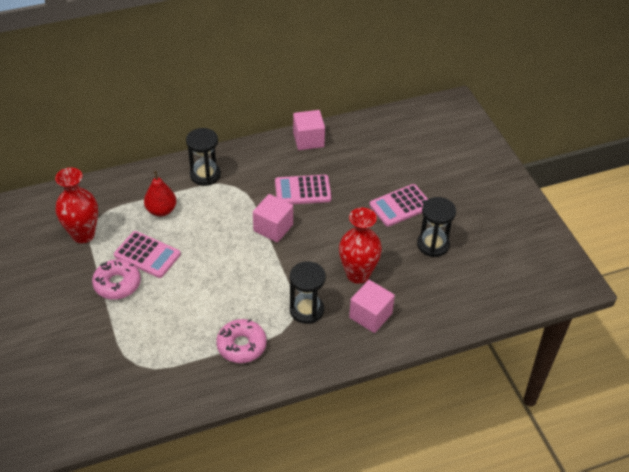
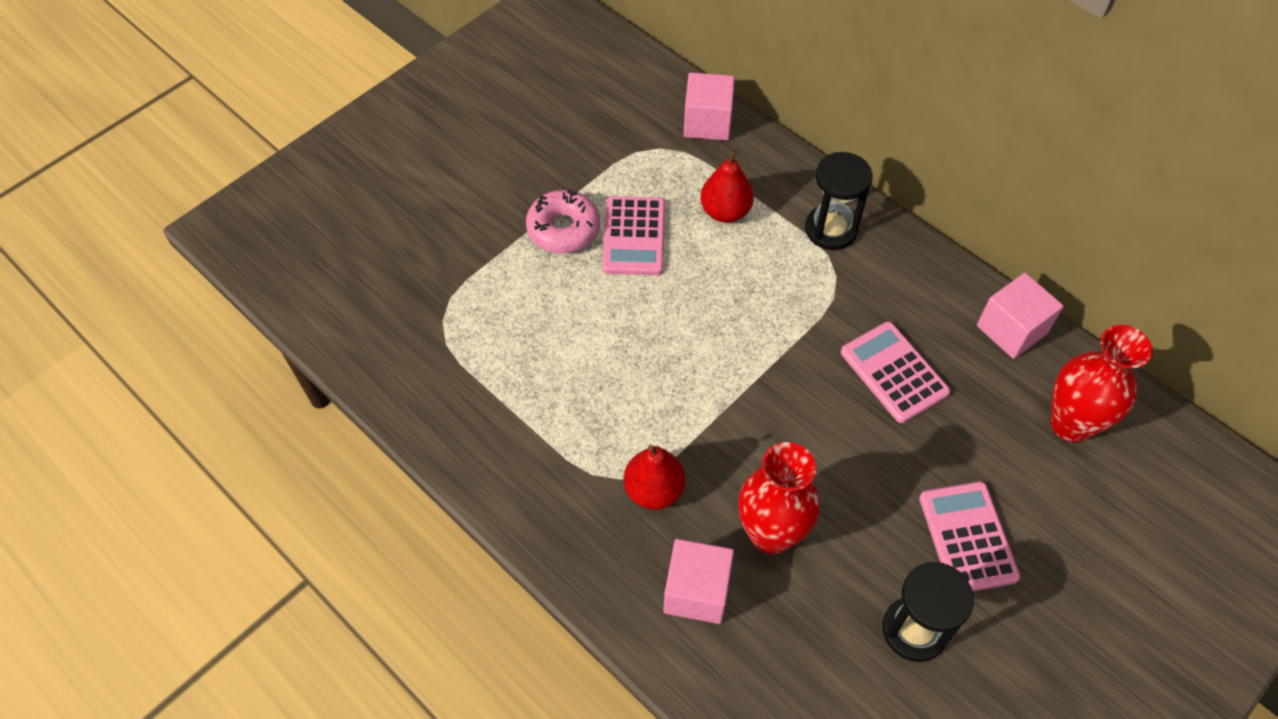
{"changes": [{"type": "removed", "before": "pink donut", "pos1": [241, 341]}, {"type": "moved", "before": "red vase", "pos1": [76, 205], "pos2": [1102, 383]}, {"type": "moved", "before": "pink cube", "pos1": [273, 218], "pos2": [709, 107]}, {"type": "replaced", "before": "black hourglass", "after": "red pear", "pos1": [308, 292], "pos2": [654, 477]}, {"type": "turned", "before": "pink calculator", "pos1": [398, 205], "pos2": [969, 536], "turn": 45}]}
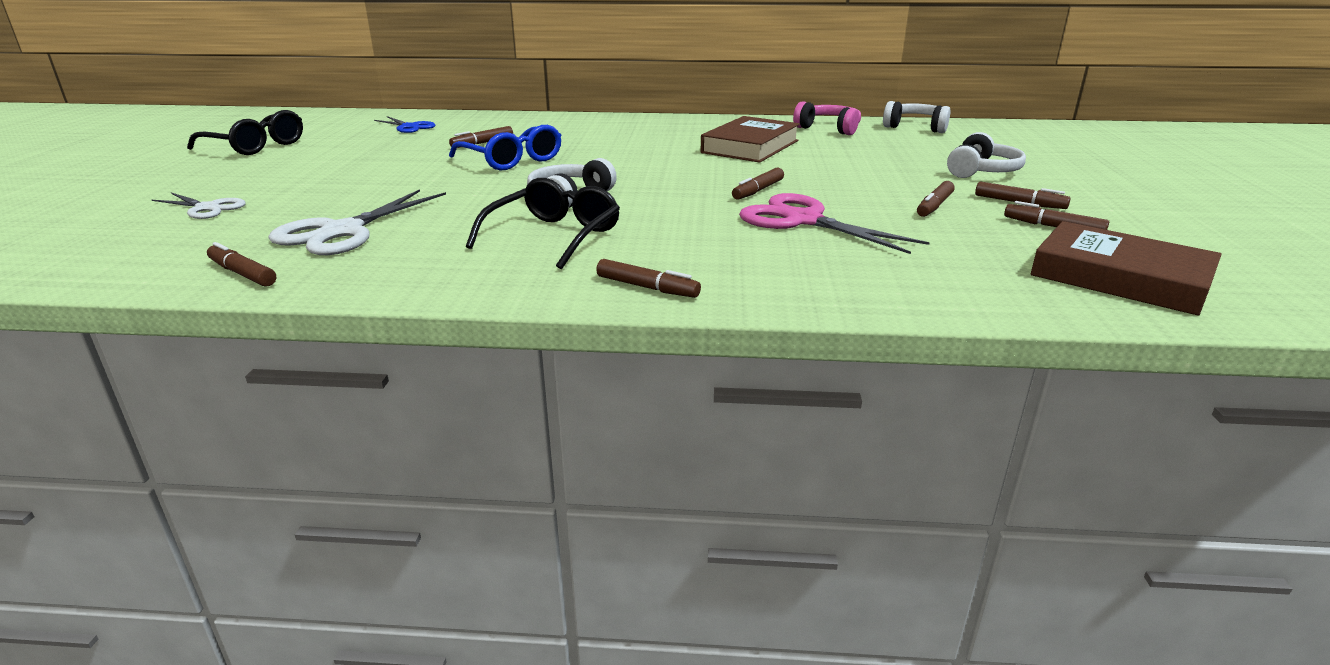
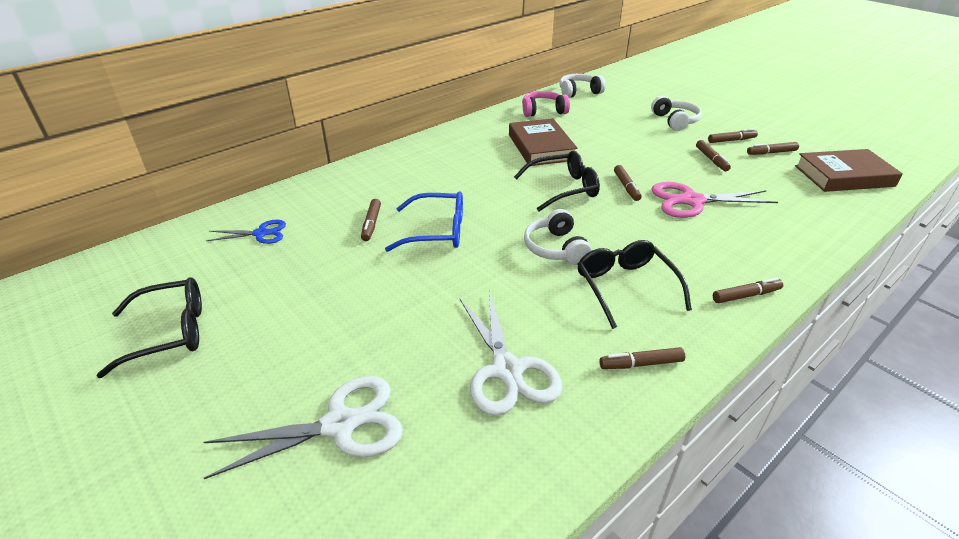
{"changes": [{"type": "added", "after": "black glasses", "pos2": [557, 181]}, {"type": "moved", "before": "brown marker", "pos1": [241, 264], "pos2": [642, 358]}, {"type": "resized", "before": "white scissors", "pos1": [199, 206], "pos2": [303, 427], "scale": 1.71}]}
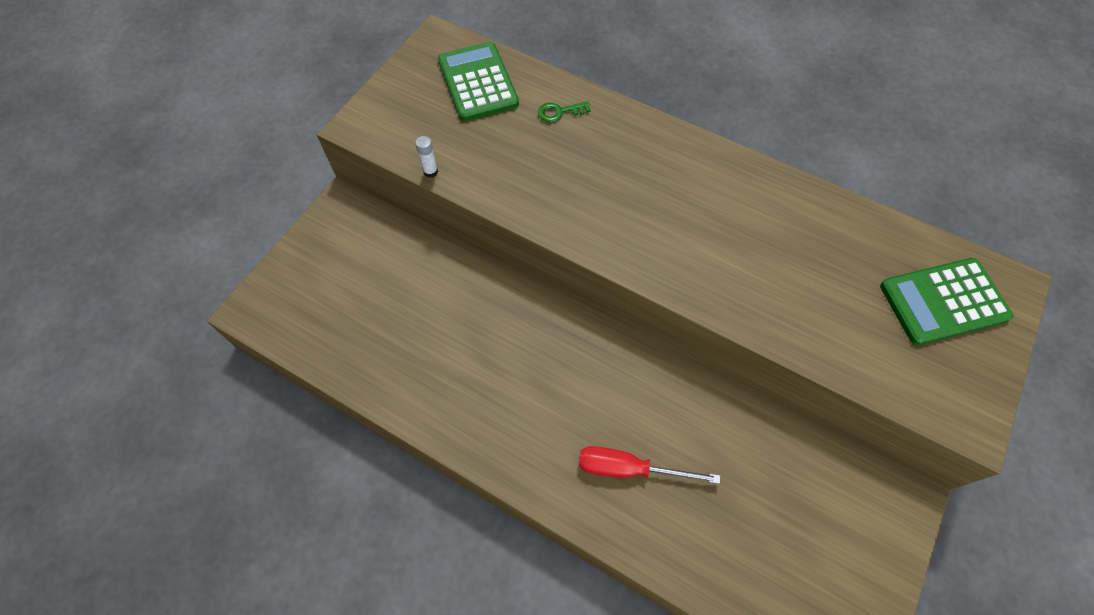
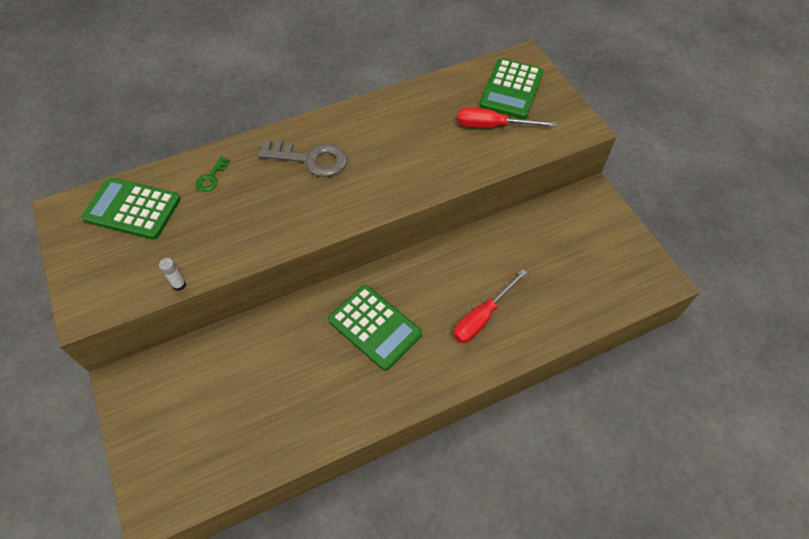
{"changes": [{"type": "added", "after": "grey key", "pos2": [302, 158]}, {"type": "added", "after": "green calculator", "pos2": [375, 328]}, {"type": "added", "after": "red screwdriver", "pos2": [507, 117]}]}
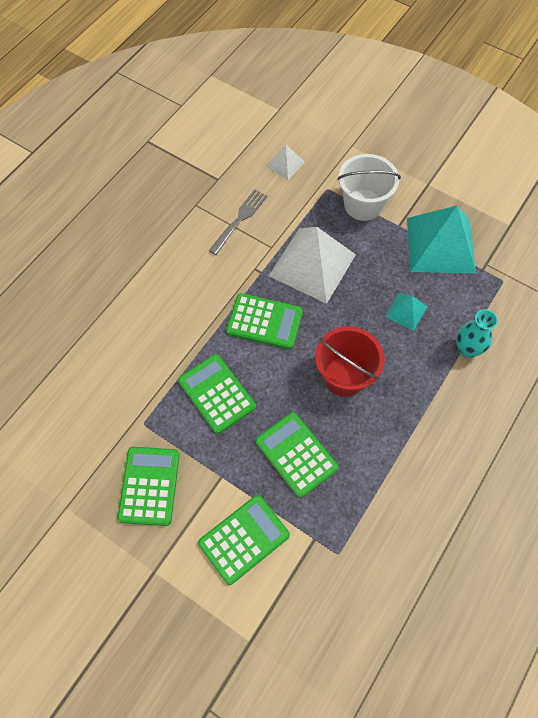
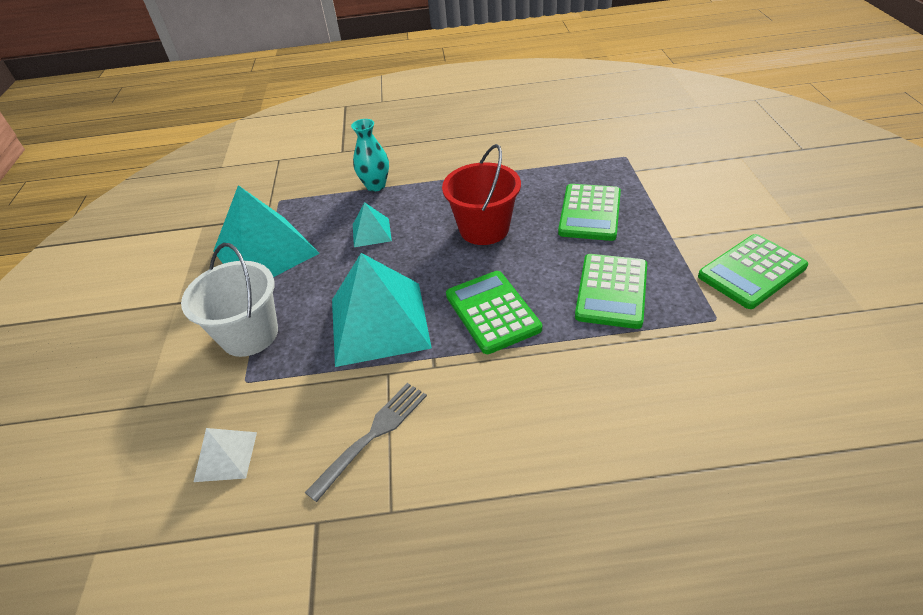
{"changes": [{"type": "removed", "before": "green calculator", "pos1": [244, 540]}, {"type": "recoloured", "before": "white pyramid", "after": "turquoise pyramid", "pos1": [312, 265], "pos2": [382, 310]}, {"type": "turned", "before": "grey fork", "pos1": [238, 222], "pos2": [366, 442], "turn": 135}]}
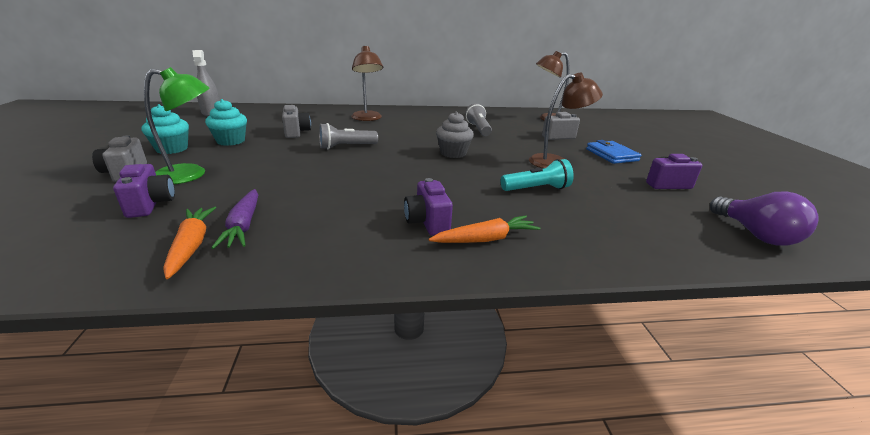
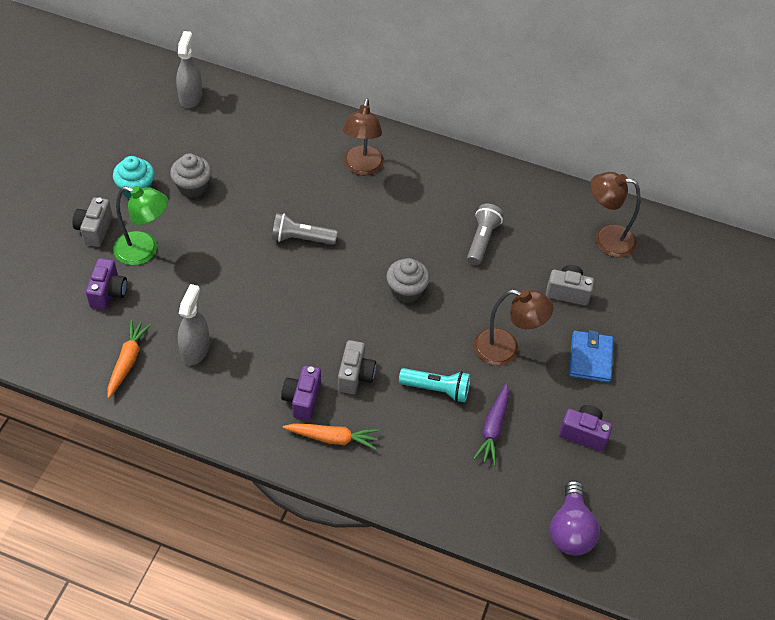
{"changes": [{"type": "added", "after": "grey spray bottle", "pos2": [194, 324]}, {"type": "moved", "before": "purple carrot", "pos1": [234, 219], "pos2": [491, 424]}, {"type": "moved", "before": "grey camera", "pos1": [296, 121], "pos2": [357, 367]}, {"type": "recoloured", "before": "turquoise cupcake", "after": "grey cupcake", "pos1": [226, 122], "pos2": [191, 175]}]}
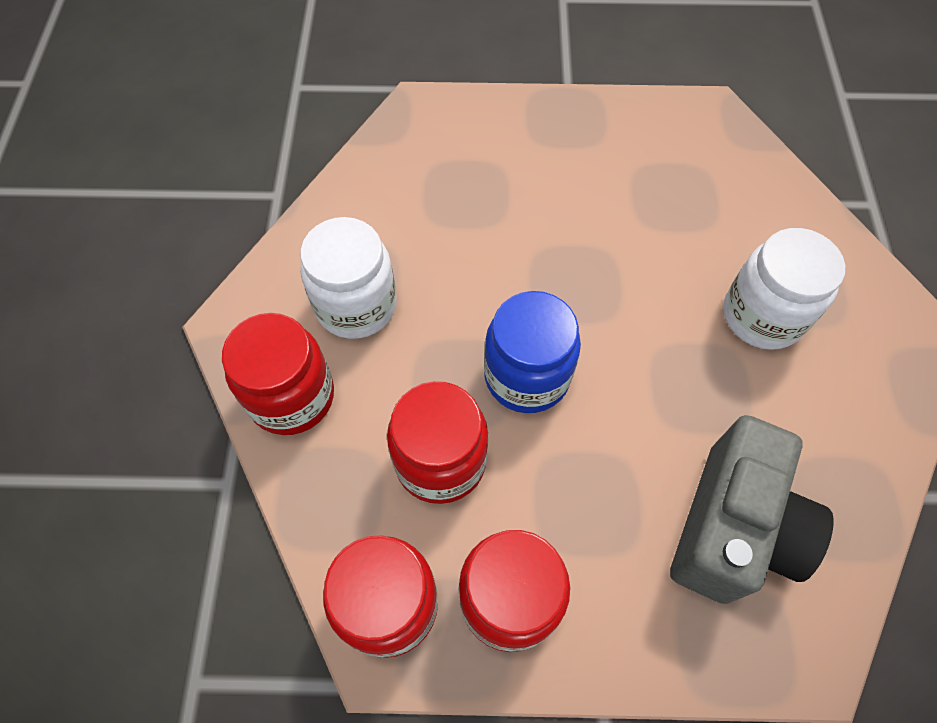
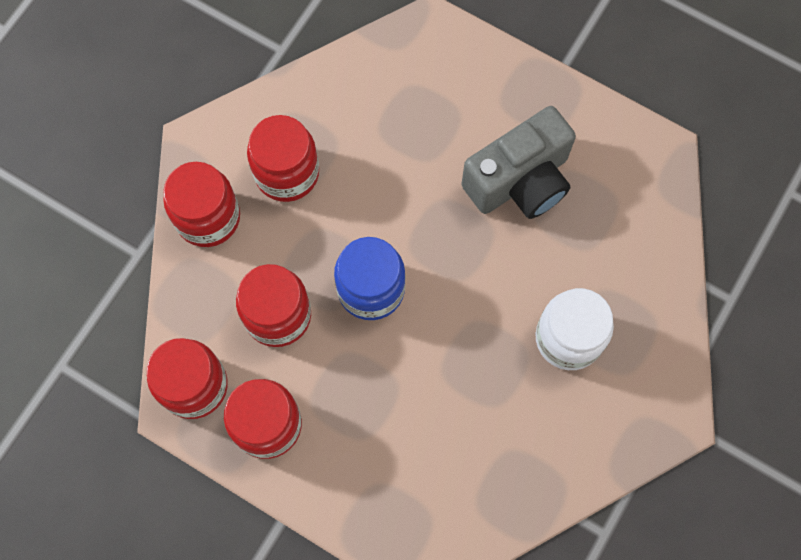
{"changes": [{"type": "moved", "before": "grey camera", "pos1": [752, 509], "pos2": [518, 162]}, {"type": "recoloured", "before": "white jar", "after": "red jar", "pos1": [348, 278], "pos2": [283, 158]}]}
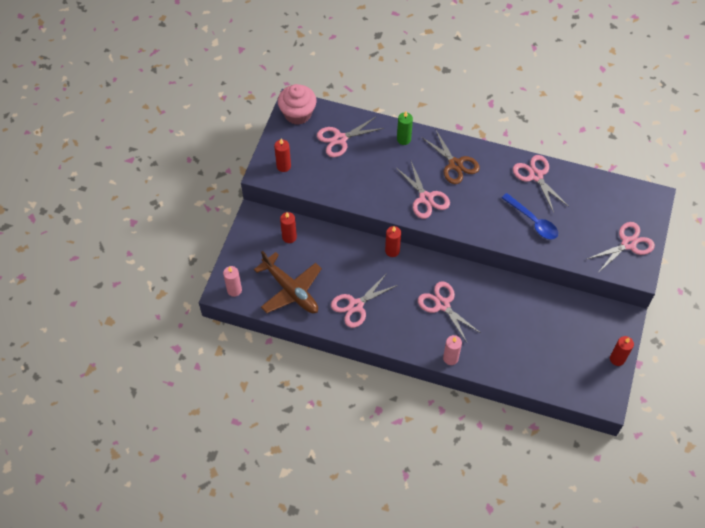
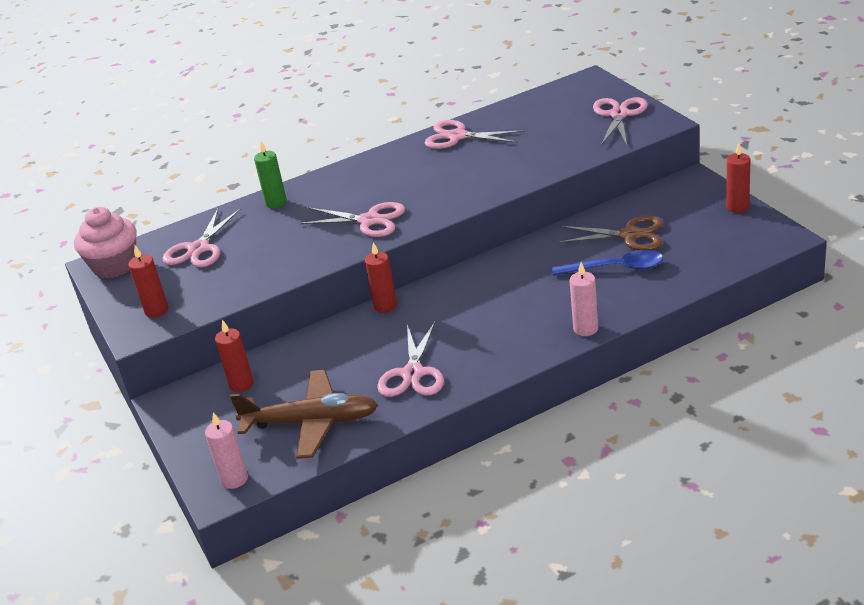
{"changes": [{"type": "removed", "before": "pink scissors", "pos1": [449, 311]}, {"type": "moved", "before": "brown scissors", "pos1": [450, 156], "pos2": [610, 233]}, {"type": "moved", "before": "blue spoon", "pos1": [530, 216], "pos2": [607, 263]}]}
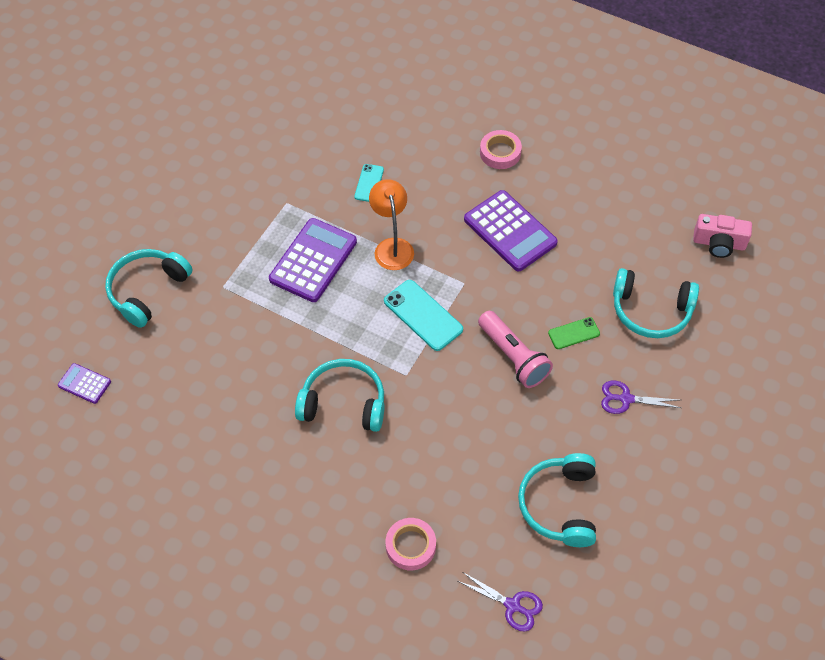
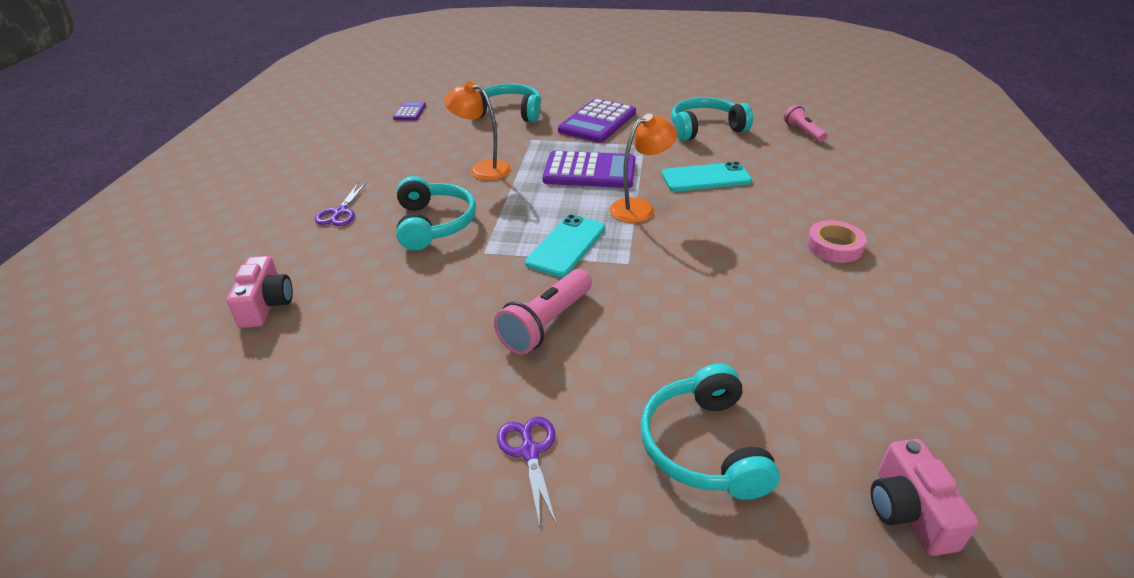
{"changes": [{"type": "removed", "before": "green phone", "pos1": [574, 333]}, {"type": "added", "after": "orange lamp", "pos2": [477, 131]}, {"type": "added", "after": "pink flashlight", "pos2": [805, 123]}, {"type": "moved", "before": "purple scissors", "pos1": [500, 601], "pos2": [341, 204]}, {"type": "moved", "before": "purple calculator", "pos1": [511, 230], "pos2": [597, 120]}, {"type": "moved", "before": "turquoise headphones", "pos1": [557, 500], "pos2": [712, 119]}, {"type": "replaced", "before": "pink tape", "after": "pink camera", "pos1": [410, 544], "pos2": [260, 292]}, {"type": "resized", "before": "turquoise phone", "pos1": [369, 183], "pos2": [707, 177], "scale": 1.7}]}
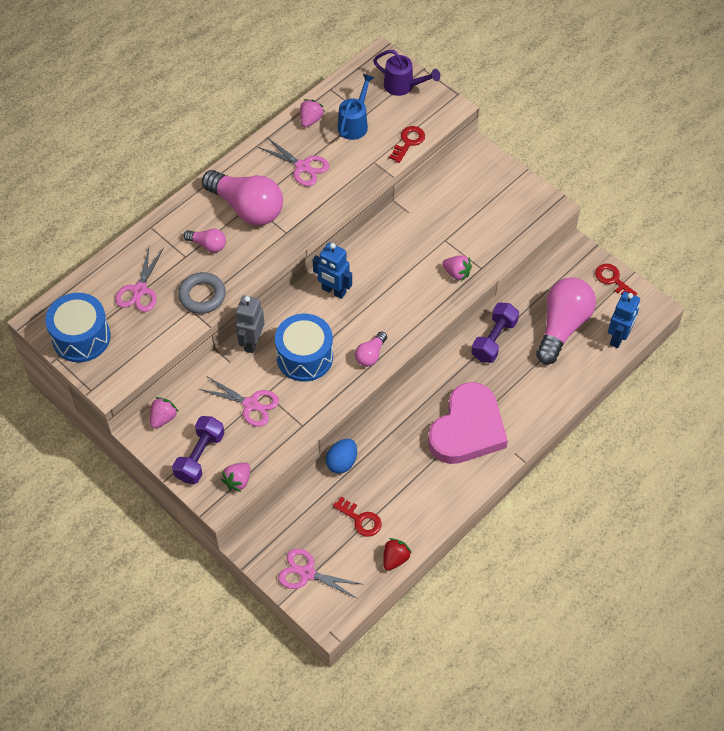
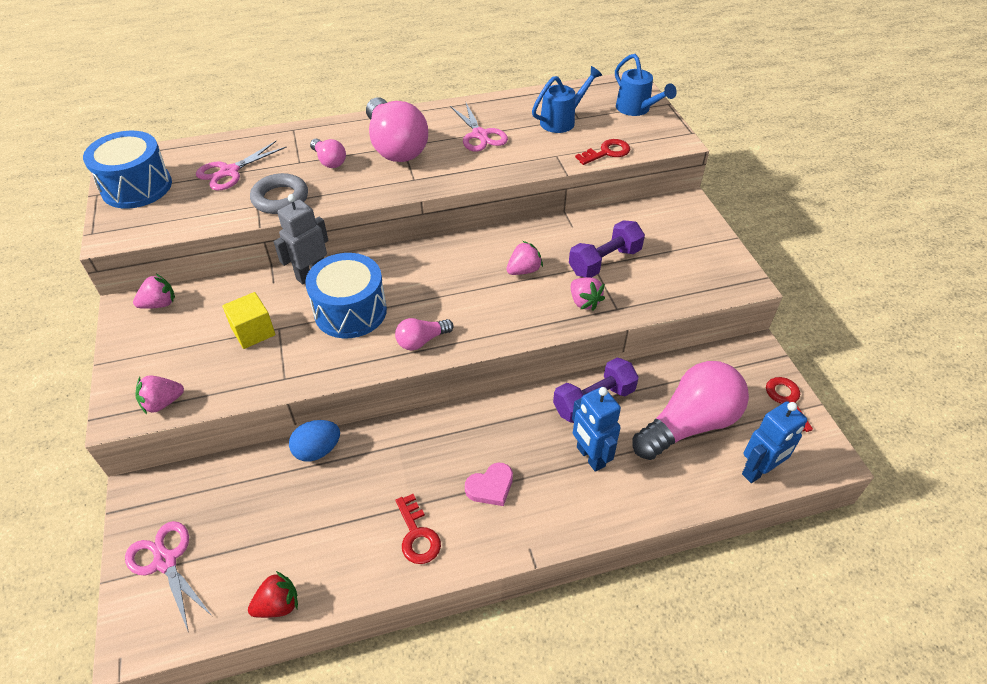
{"changes": [{"type": "moved", "before": "purple dumbbell", "pos1": [198, 450], "pos2": [607, 249]}, {"type": "moved", "before": "pink strawberry", "pos1": [312, 113], "pos2": [524, 258]}, {"type": "moved", "before": "blue robot", "pos1": [332, 271], "pos2": [596, 429]}, {"type": "moved", "before": "red key", "pos1": [357, 517], "pos2": [418, 529]}, {"type": "replaced", "before": "pink scissors", "after": "yellow cube", "pos1": [239, 402], "pos2": [249, 320]}, {"type": "recoloured", "before": "purple watering can", "after": "blue watering can", "pos1": [406, 73], "pos2": [646, 85]}, {"type": "resized", "before": "pink heart", "pos1": [468, 423], "pos2": [489, 484], "scale": 0.4}]}
